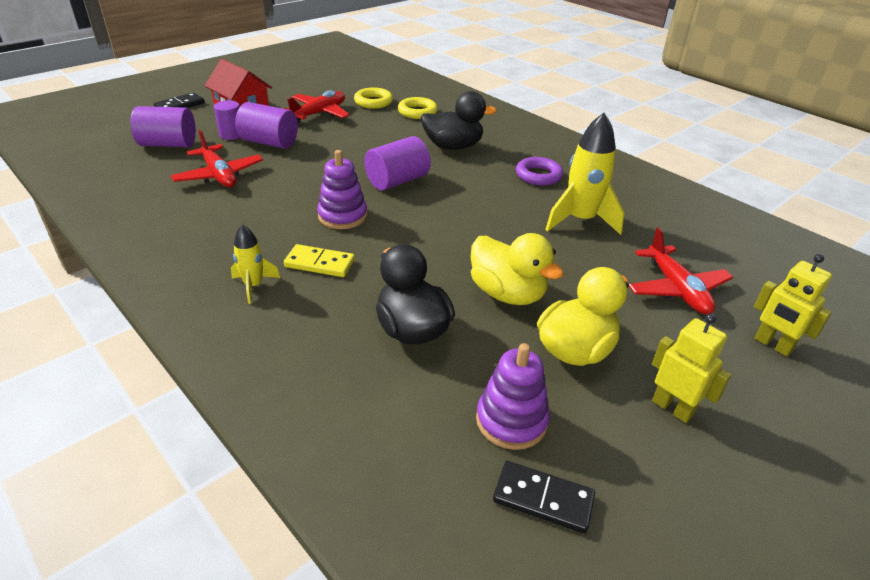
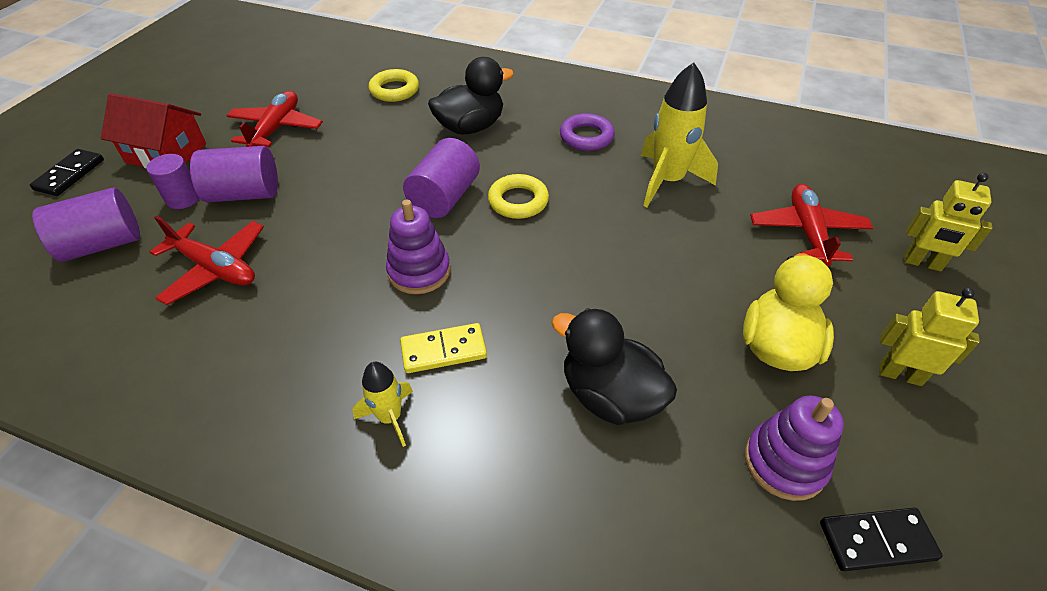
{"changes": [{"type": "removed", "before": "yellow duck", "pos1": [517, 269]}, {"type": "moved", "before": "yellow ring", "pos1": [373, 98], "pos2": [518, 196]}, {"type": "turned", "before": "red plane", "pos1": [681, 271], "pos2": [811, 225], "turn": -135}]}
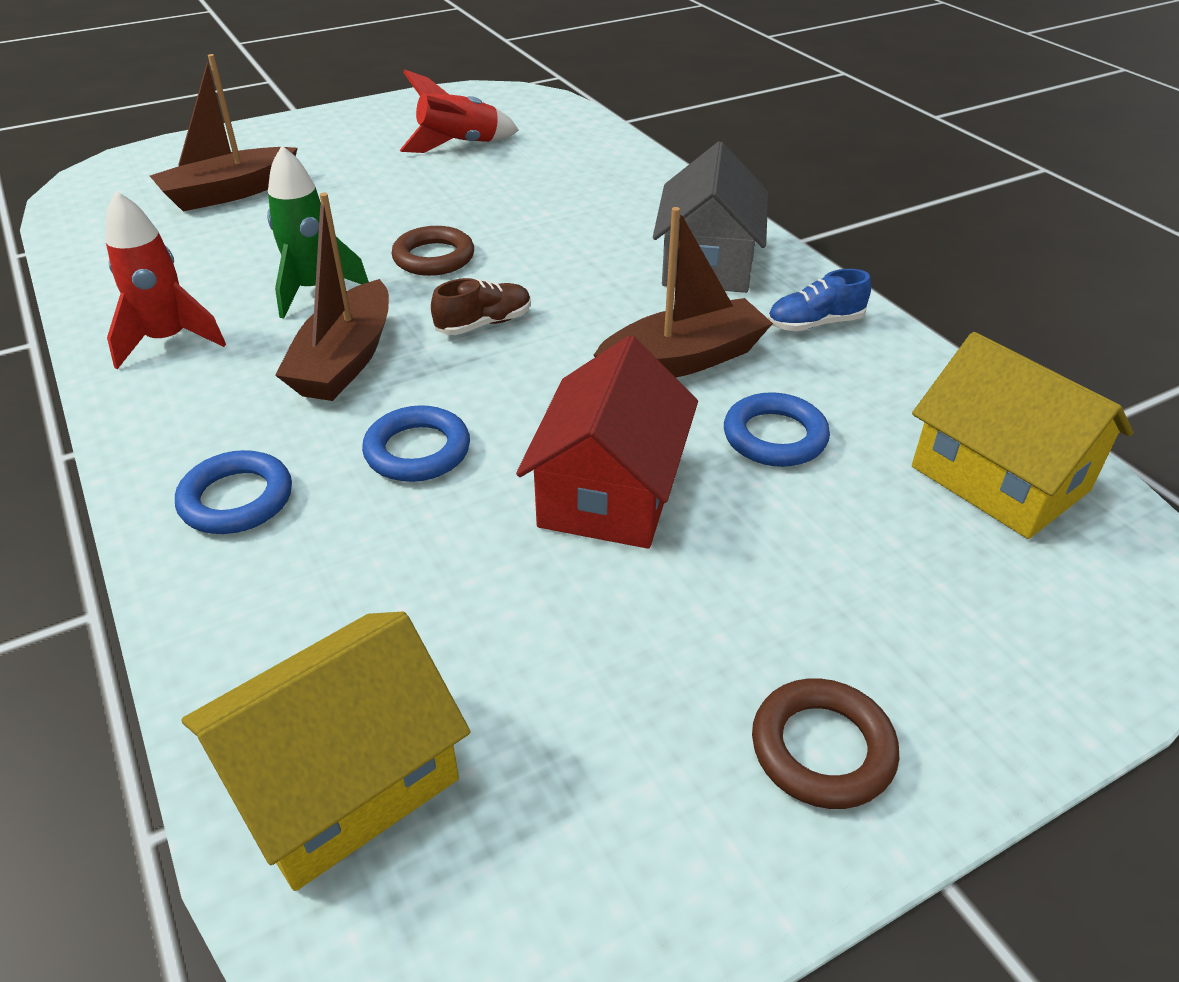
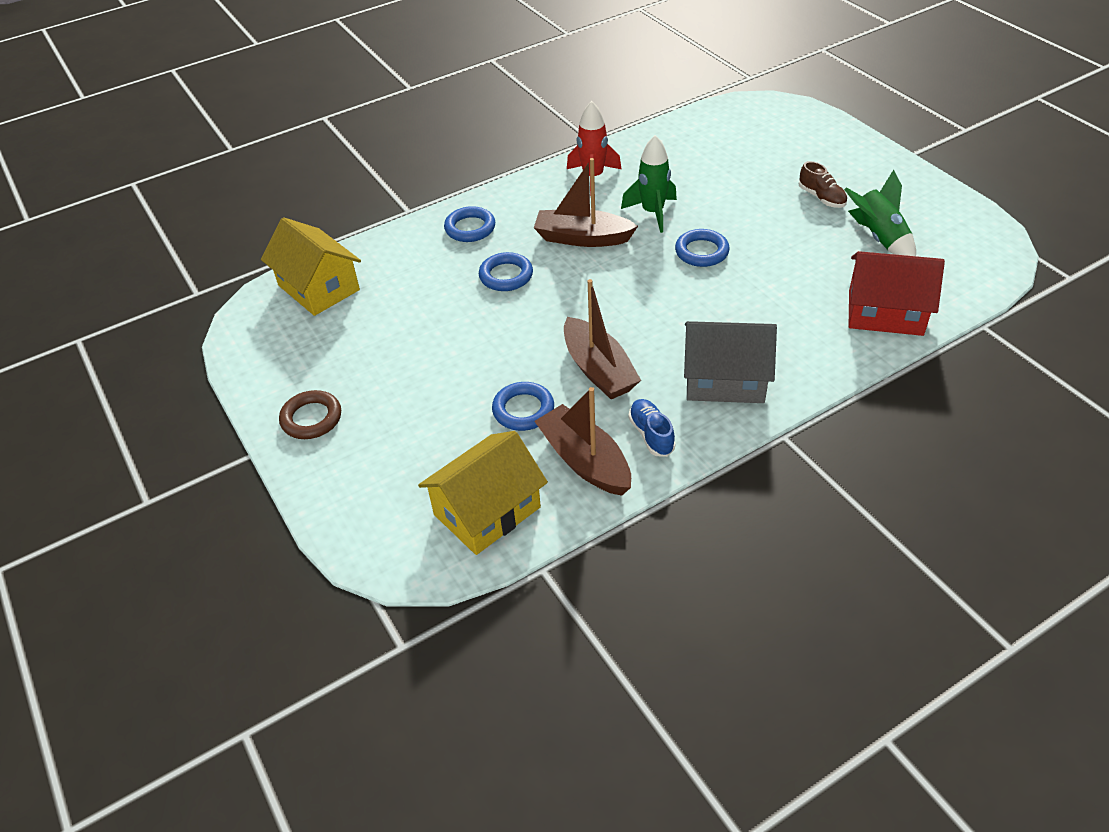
{"changes": [{"type": "moved", "before": "brown boat", "pos1": [224, 132], "pos2": [582, 441]}, {"type": "moved", "before": "brown shoe", "pos1": [481, 306], "pos2": [823, 184]}, {"type": "moved", "before": "red house", "pos1": [607, 442], "pos2": [897, 293]}, {"type": "recoloured", "before": "brown ring", "after": "blue ring", "pos1": [432, 251], "pos2": [702, 248]}, {"type": "recoloured", "before": "red rocket", "after": "green rocket", "pos1": [459, 111], "pos2": [880, 213]}]}
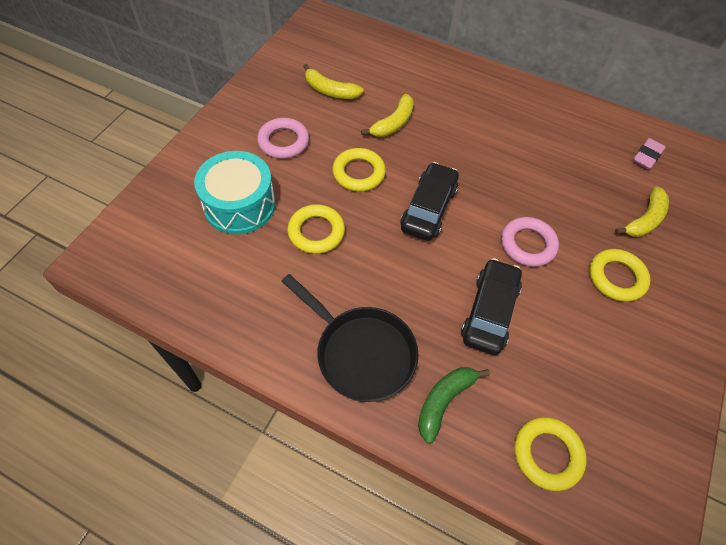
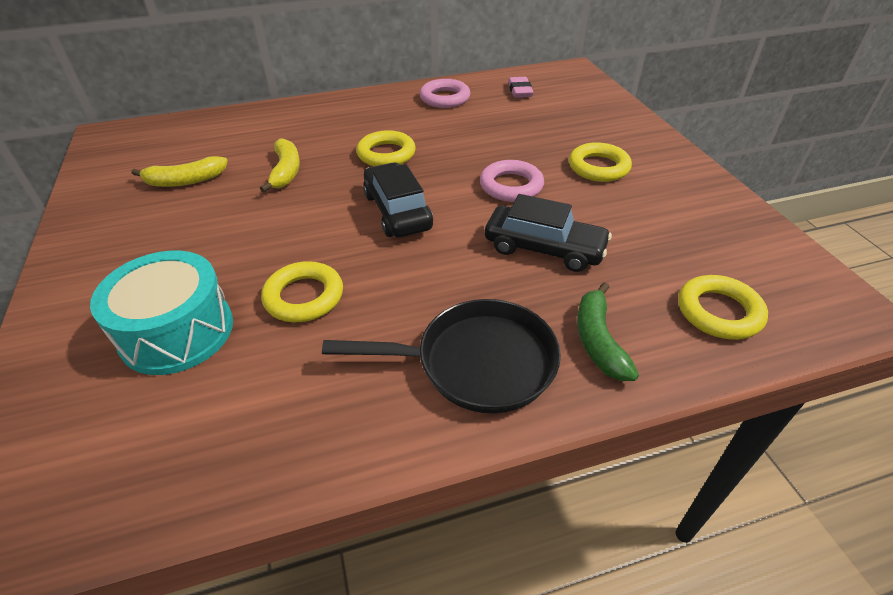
{"changes": [{"type": "removed", "before": "yellow banana", "pos1": [642, 212]}, {"type": "moved", "before": "pink ring", "pos1": [283, 138], "pos2": [445, 93]}, {"type": "moved", "before": "yellow ring", "pos1": [359, 170], "pos2": [386, 148]}, {"type": "turned", "before": "black car", "pos1": [491, 306], "pos2": [548, 233], "turn": 135}]}
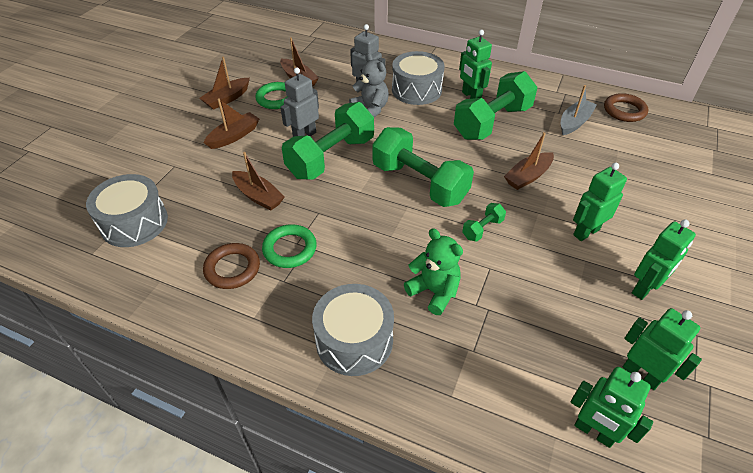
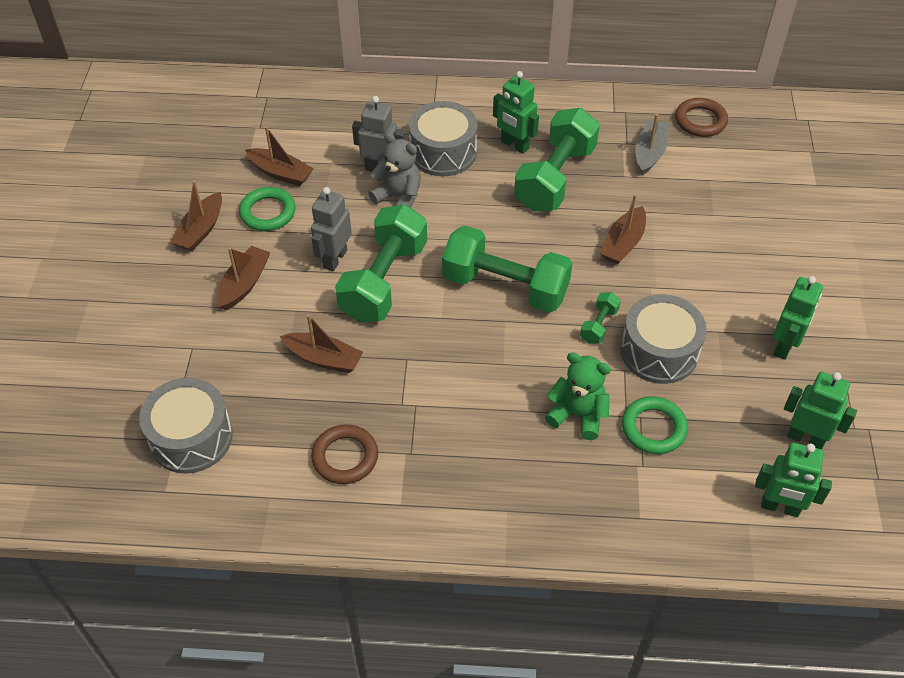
{"changes": [{"type": "removed", "before": "green robot", "pos1": [600, 202]}, {"type": "moved", "before": "green ring", "pos1": [289, 246], "pos2": [655, 425]}, {"type": "moved", "before": "grey drum", "pos1": [353, 330], "pos2": [663, 339]}]}
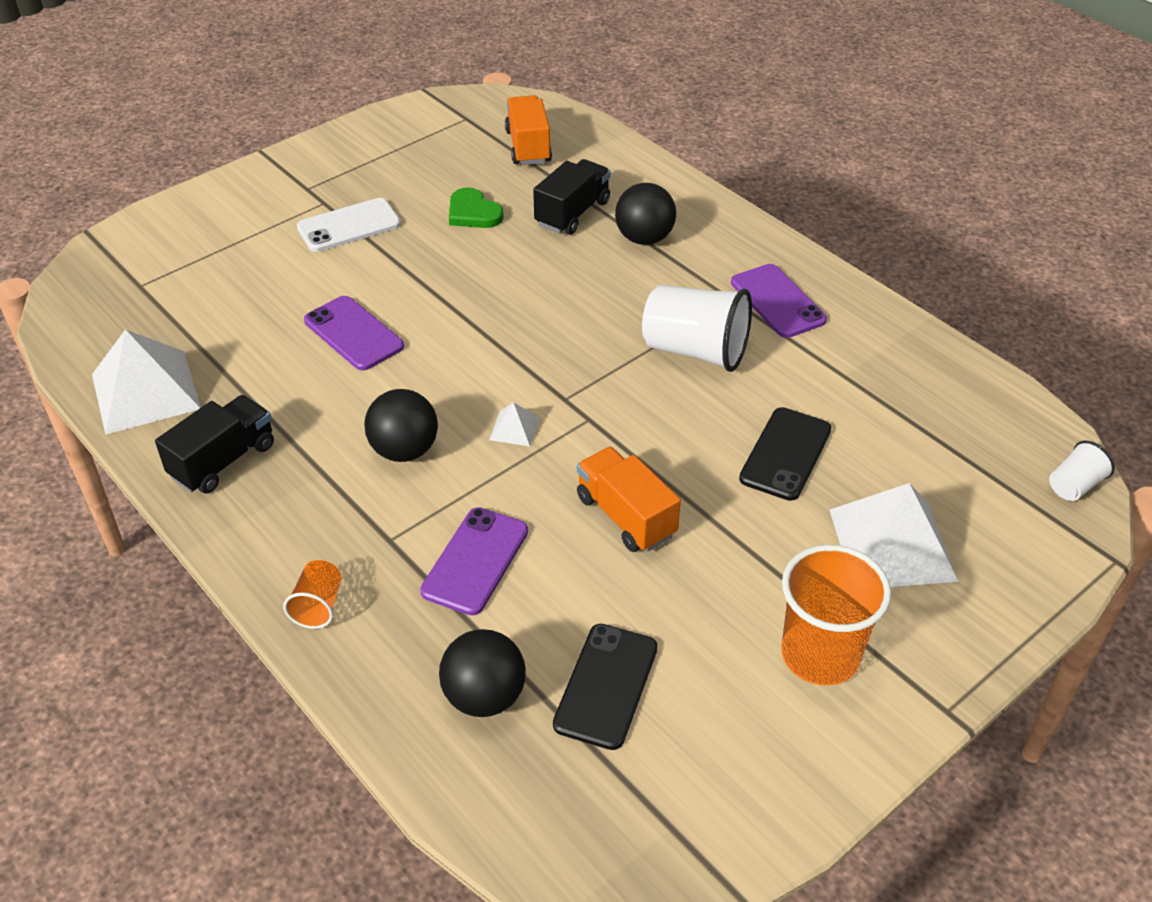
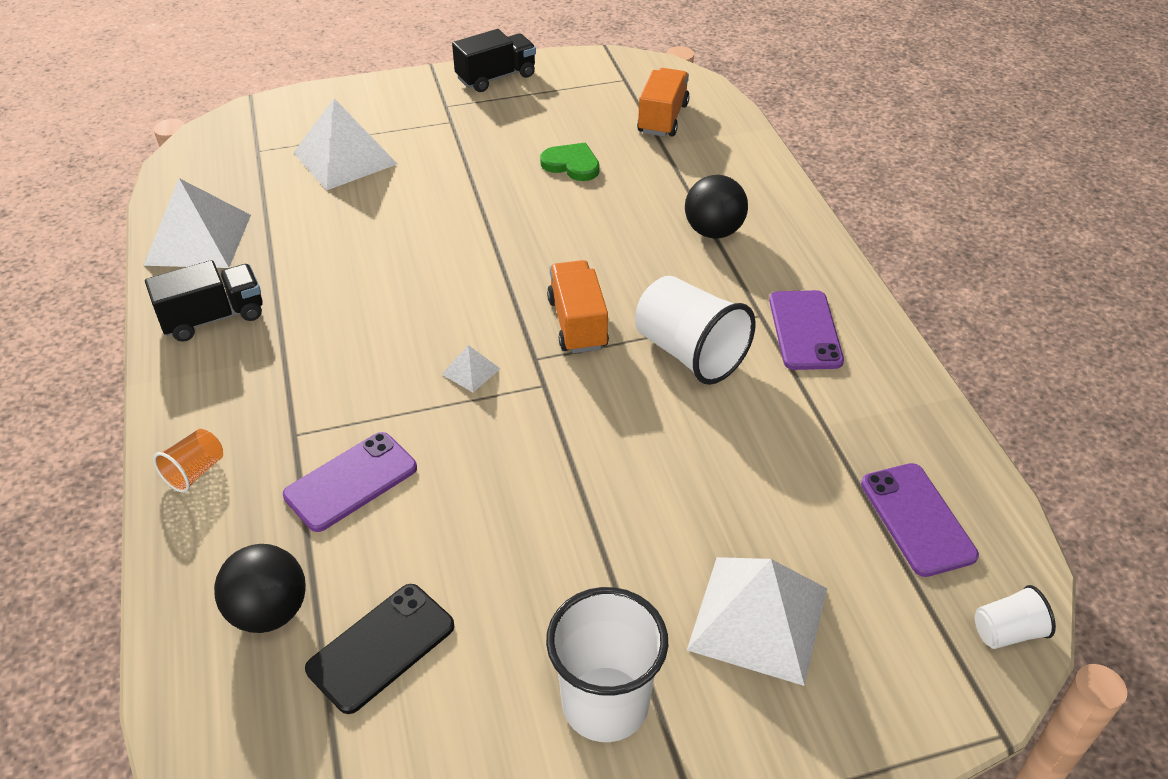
{"changes": [{"type": "removed", "before": "white phone", "pos1": [349, 225]}, {"type": "removed", "before": "black ball", "pos1": [401, 425]}, {"type": "removed", "before": "black phone", "pos1": [785, 454]}, {"type": "added", "after": "white pyramid", "pos2": [345, 144]}, {"type": "moved", "before": "purple phone", "pos1": [354, 333], "pos2": [920, 520]}, {"type": "moved", "before": "black truck", "pos1": [571, 197], "pos2": [494, 60]}, {"type": "moved", "before": "orange truck", "pos1": [629, 499], "pos2": [578, 306]}, {"type": "recoloured", "before": "orange cup", "after": "white cup", "pos1": [836, 615], "pos2": [607, 664]}, {"type": "turned", "before": "green heart", "pos1": [476, 207], "pos2": [570, 162], "turn": 135}]}
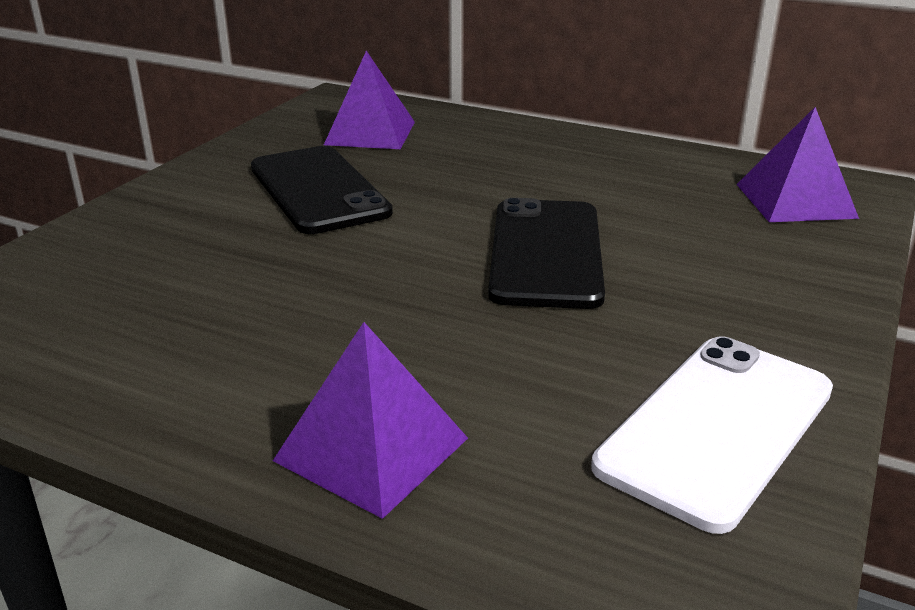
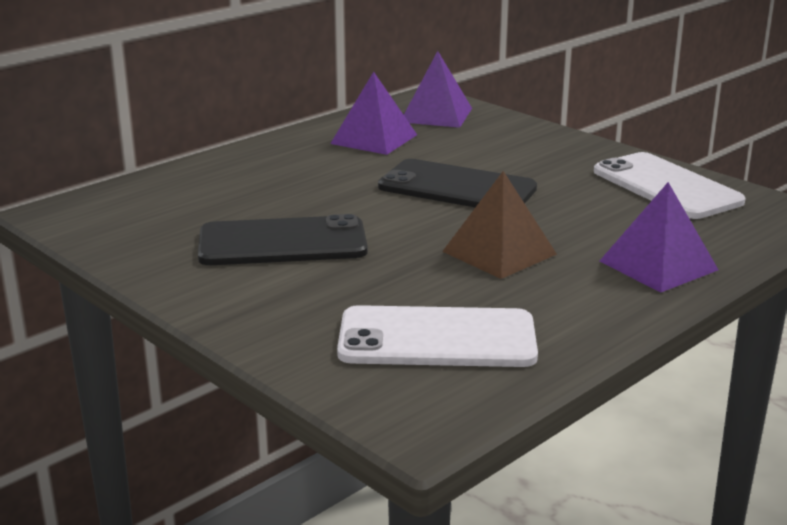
{"changes": [{"type": "added", "after": "white phone", "pos2": [437, 336]}, {"type": "added", "after": "brown pyramid", "pos2": [499, 225]}, {"type": "moved", "before": "purple pyramid", "pos1": [369, 100], "pos2": [373, 113]}]}
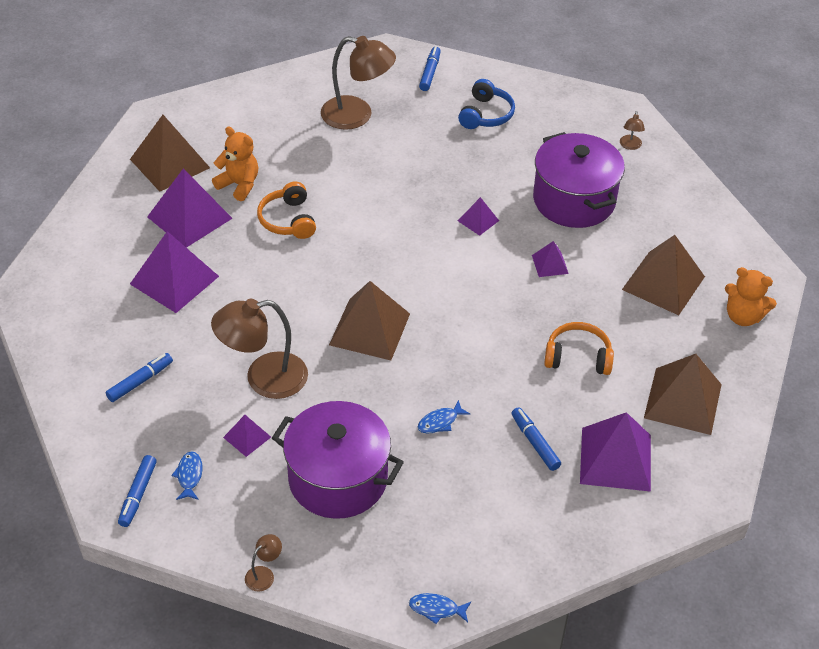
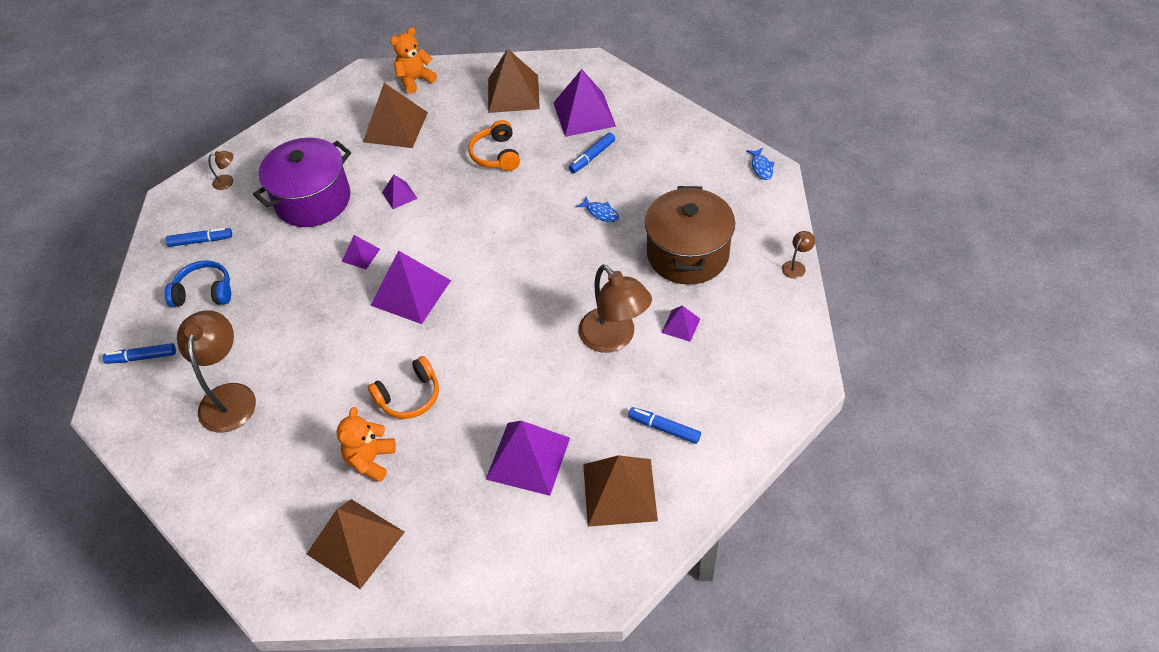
{"changes": [{"type": "removed", "before": "blue fish", "pos1": [187, 475]}, {"type": "moved", "before": "blue marker", "pos1": [137, 491], "pos2": [199, 237]}, {"type": "moved", "before": "purple pyramid", "pos1": [190, 208], "pos2": [410, 287]}, {"type": "moved", "before": "brown pyramid", "pos1": [369, 320], "pos2": [620, 491]}, {"type": "recoloured", "before": "purple pot", "after": "brown pot", "pos1": [338, 460], "pos2": [690, 235]}, {"type": "turned", "before": "brown lamp", "pos1": [263, 563], "pos2": [798, 255], "turn": 105}, {"type": "turned", "before": "orange teddy bear", "pos1": [751, 296], "pos2": [413, 61], "turn": -135}]}
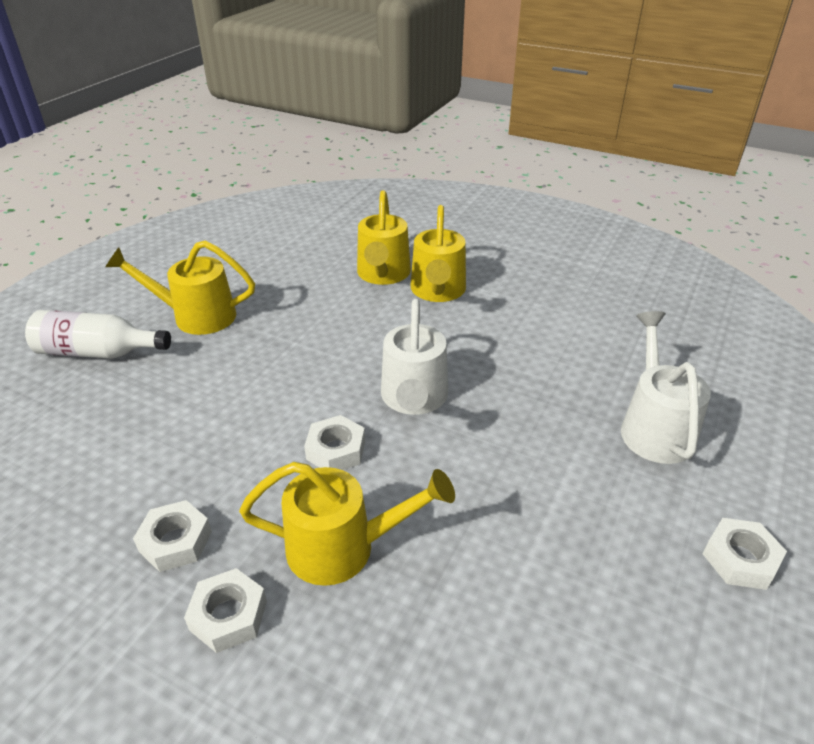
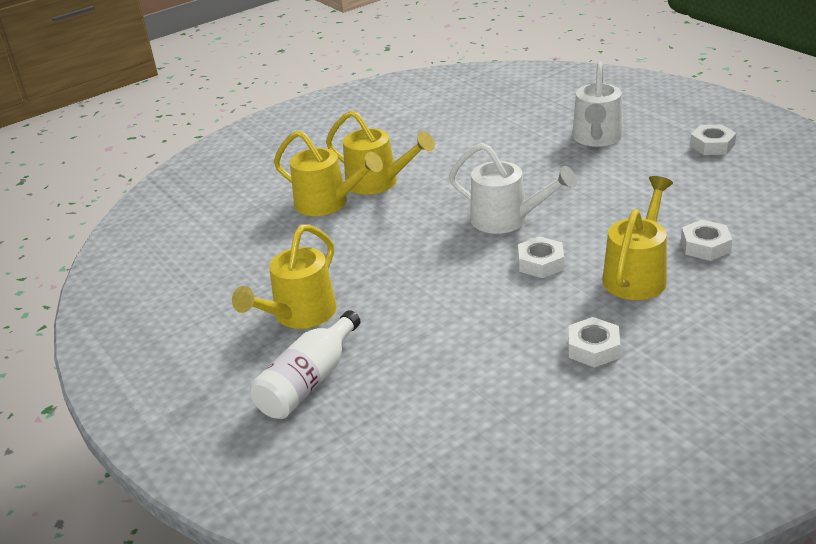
{"changes": [{"type": "moved", "before": "white nut", "pos1": [225, 610], "pos2": [706, 240]}, {"type": "turned", "before": "white watering can", "pos1": [666, 387], "pos2": [597, 104], "turn": -105}]}
